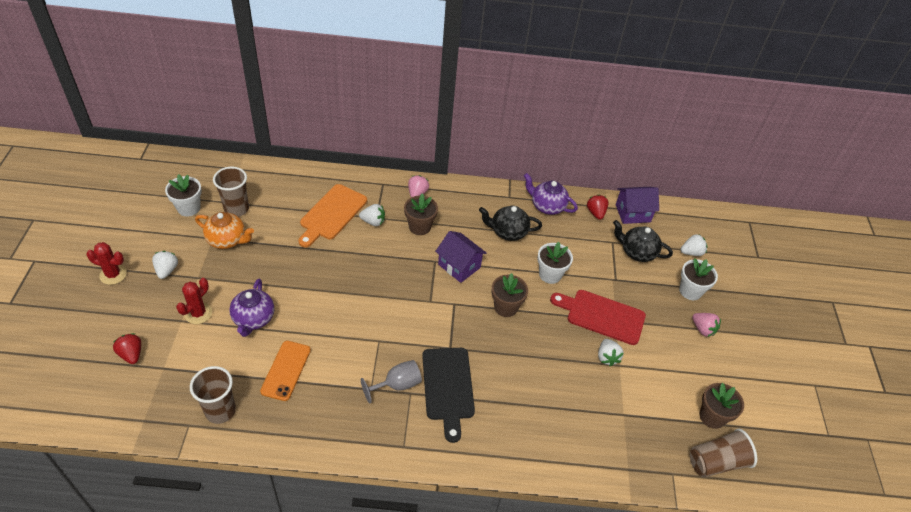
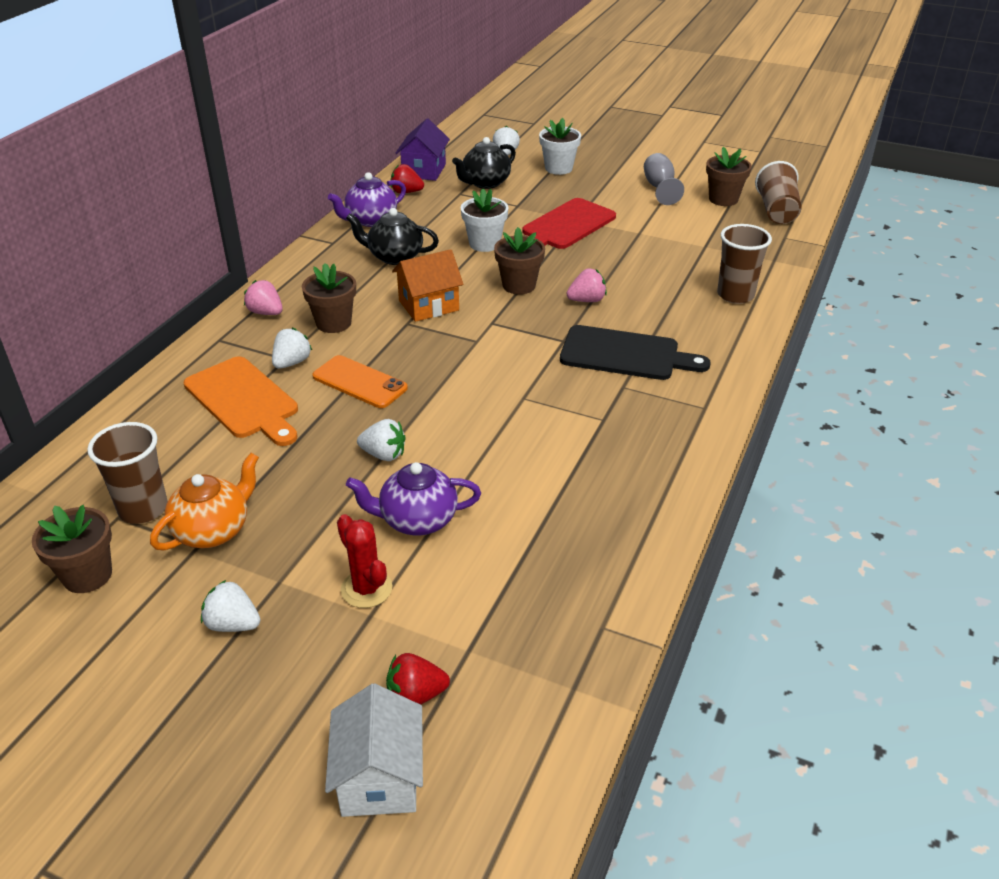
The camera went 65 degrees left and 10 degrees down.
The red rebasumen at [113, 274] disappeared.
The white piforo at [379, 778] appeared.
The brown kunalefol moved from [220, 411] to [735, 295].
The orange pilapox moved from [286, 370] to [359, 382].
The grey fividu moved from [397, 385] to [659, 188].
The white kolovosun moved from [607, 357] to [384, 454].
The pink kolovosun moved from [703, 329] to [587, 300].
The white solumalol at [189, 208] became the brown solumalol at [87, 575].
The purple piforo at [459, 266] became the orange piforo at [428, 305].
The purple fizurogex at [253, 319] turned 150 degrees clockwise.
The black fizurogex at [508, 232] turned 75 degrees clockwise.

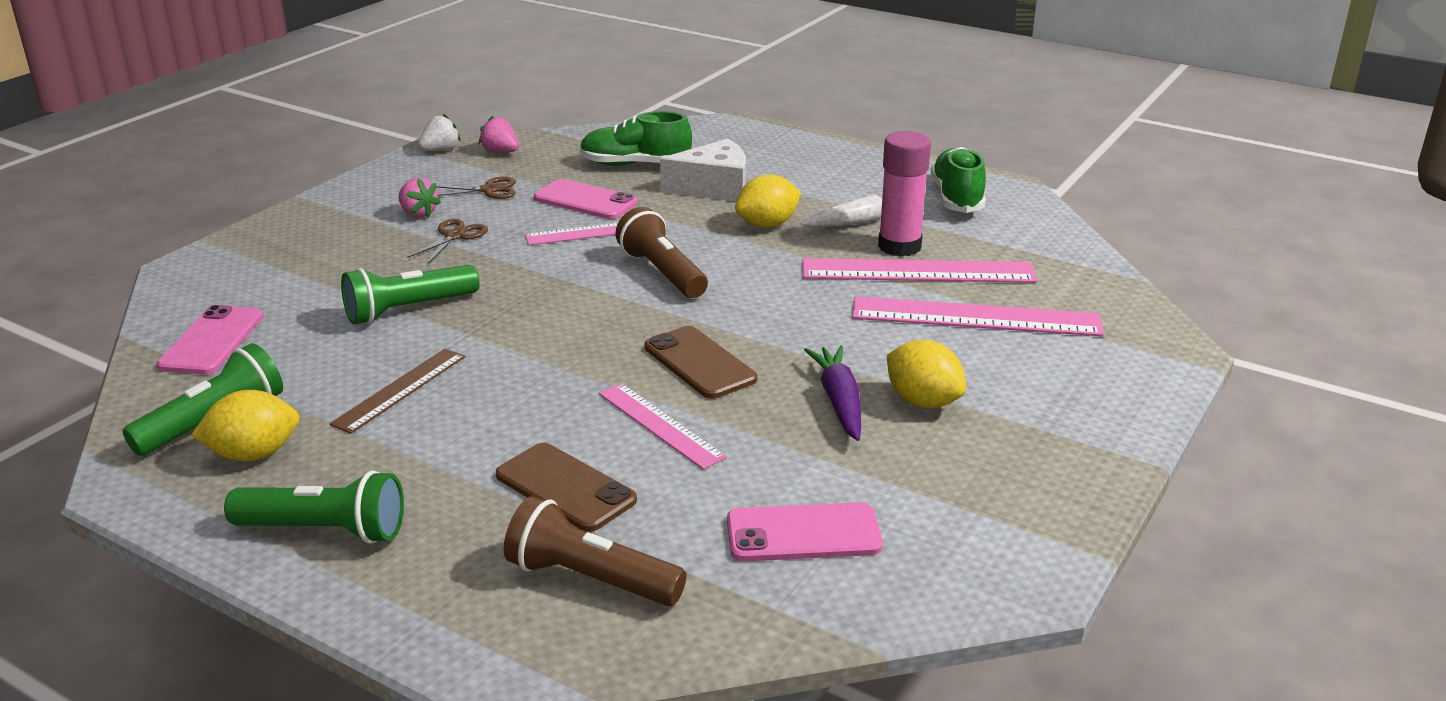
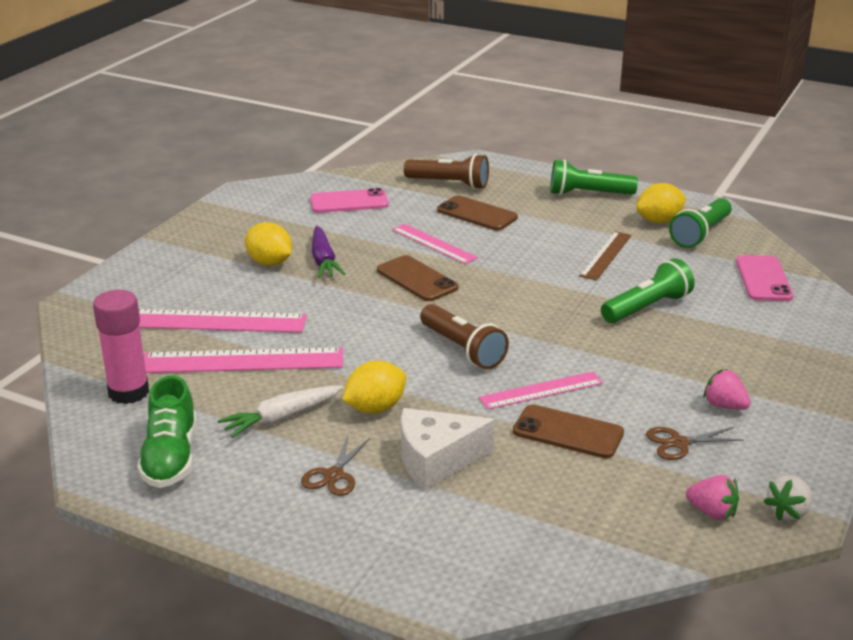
The camera went 175 degrees right and 0 degrees up.
The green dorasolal at [635, 164] disappeared.
The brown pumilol moved from [455, 236] to [333, 475].
The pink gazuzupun moved from [899, 246] to [128, 392].
The pink pilapox at [585, 201] became the brown pilapox at [568, 432].

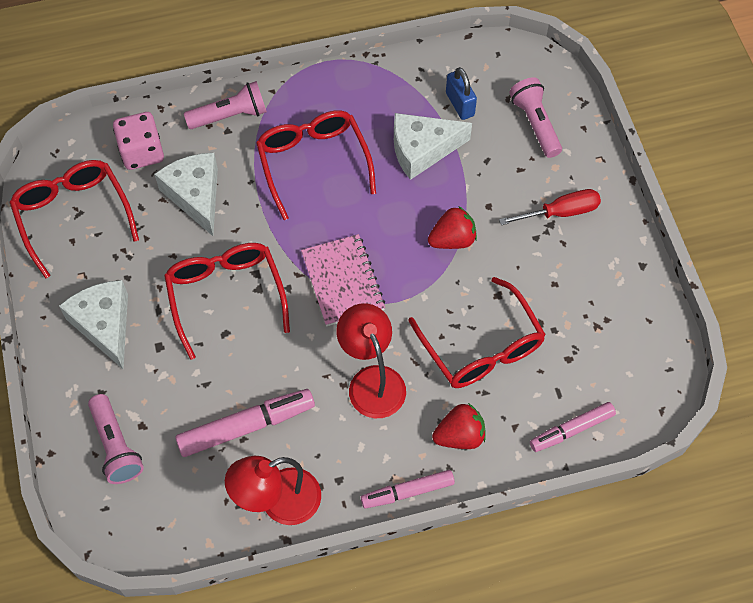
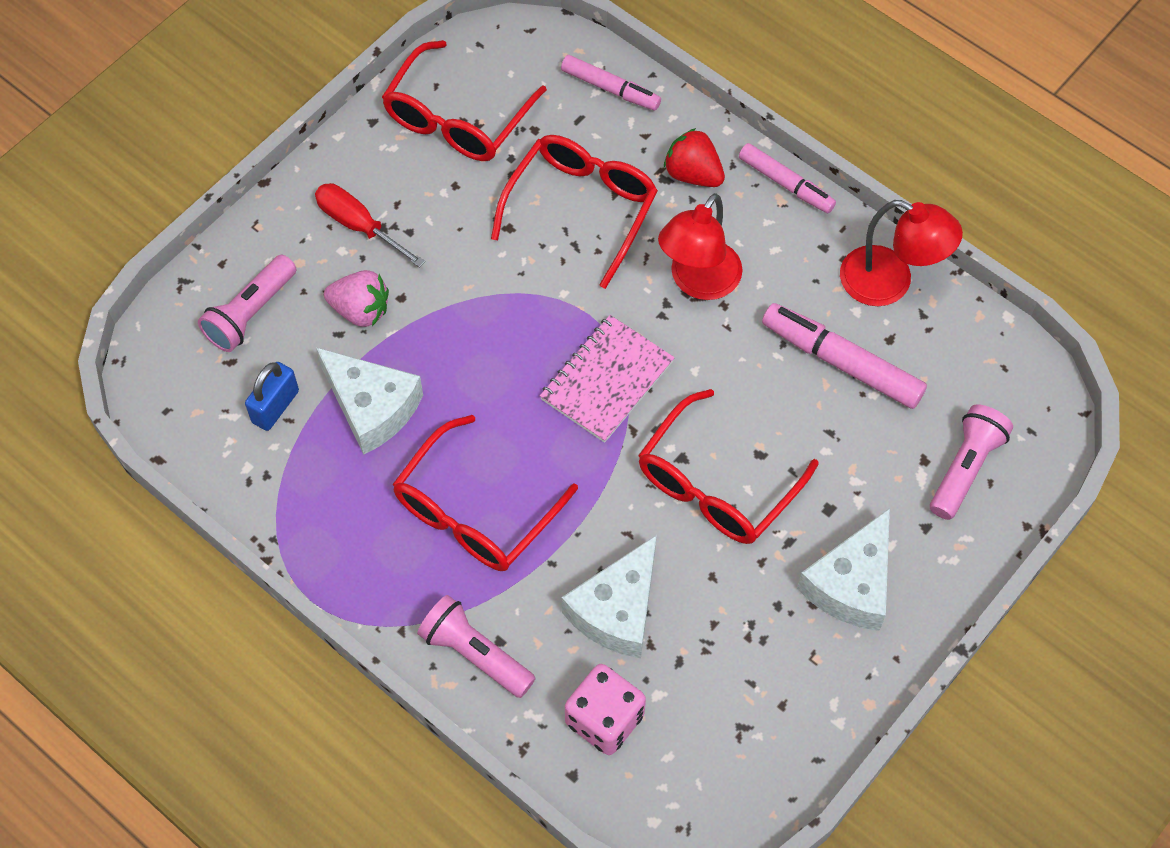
The camera went 125 degrees left and 0 degrees up.
The red kolovosun at [452, 240] disappeared.
The pink kolovosun at [360, 310] appeared.
The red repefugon moved from [73, 215] to [457, 118].

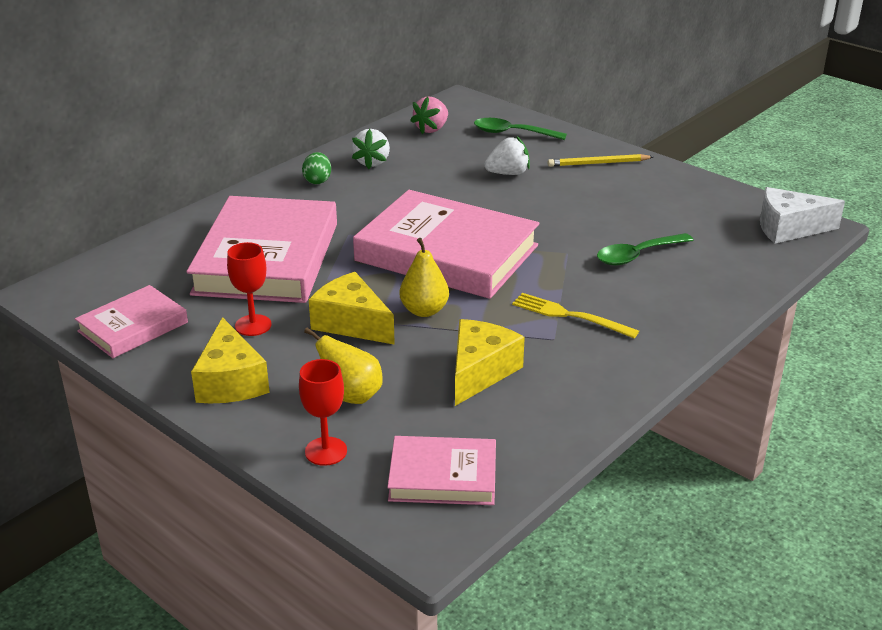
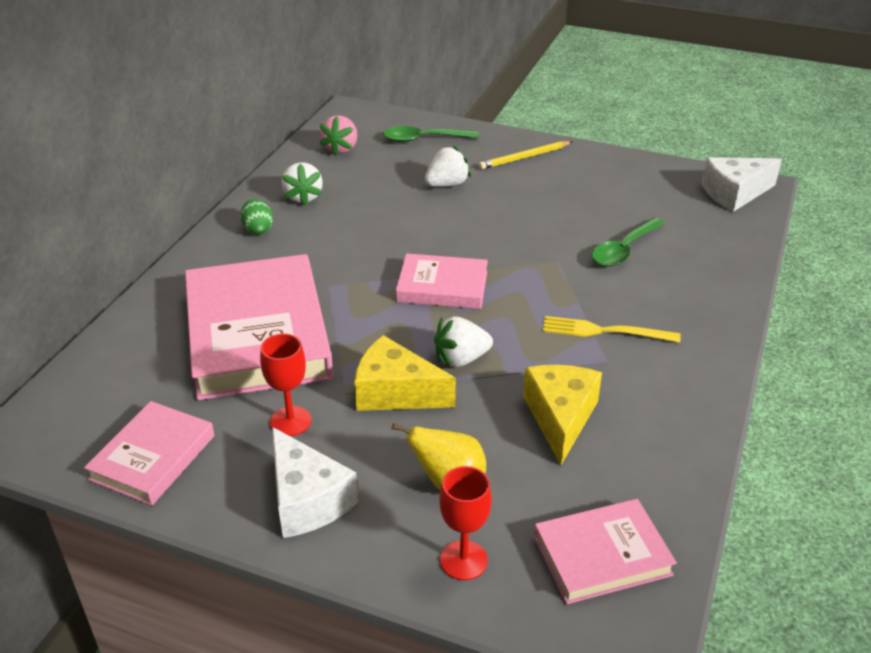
The camera went 20 degrees left and 5 degrees up.
The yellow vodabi at [424, 310] was replaced by the white kolovosun at [461, 359].
The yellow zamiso at [230, 381] became the white zamiso at [307, 500].
The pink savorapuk at [447, 253] changed to 0.53 times the size.

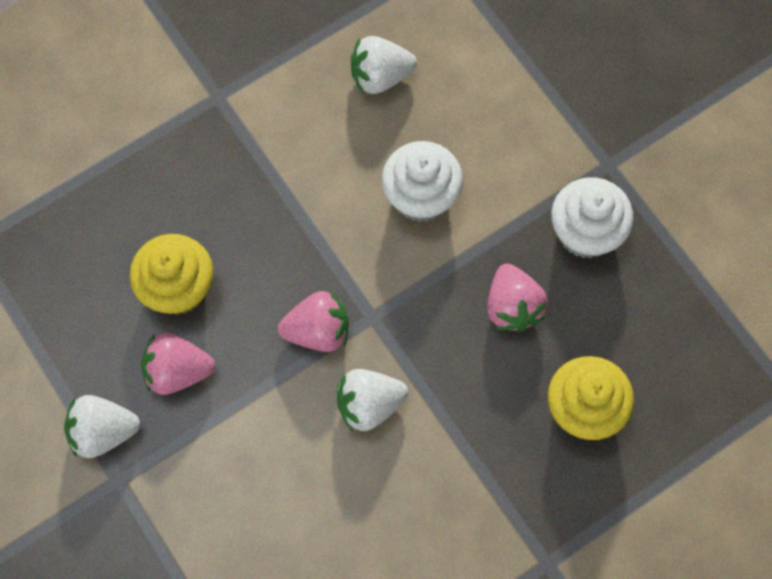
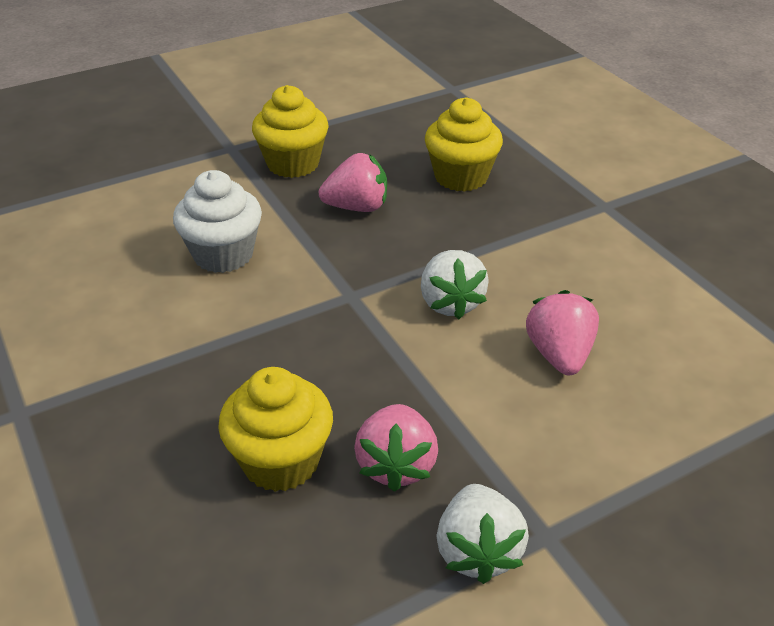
The camera went 85 degrees left and 30 degrees down.
The white kolovosun at [380, 76] disappeared.
The pink kolovosun moved from [318, 331] to [559, 355].
The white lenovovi at [585, 232] became the yellow lenovovi at [293, 164].

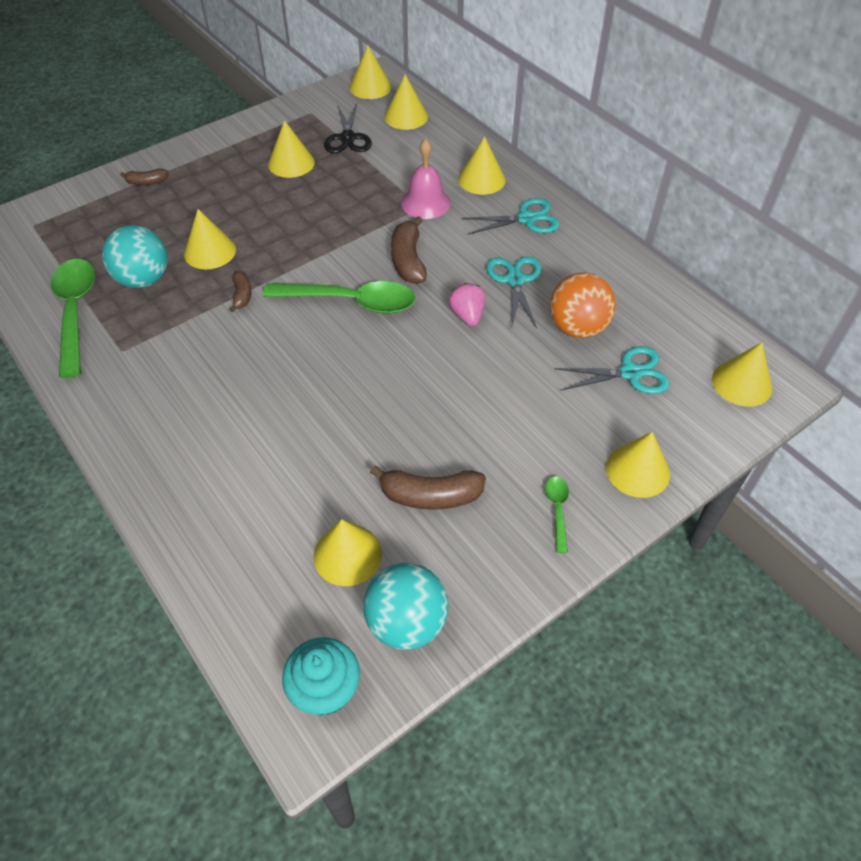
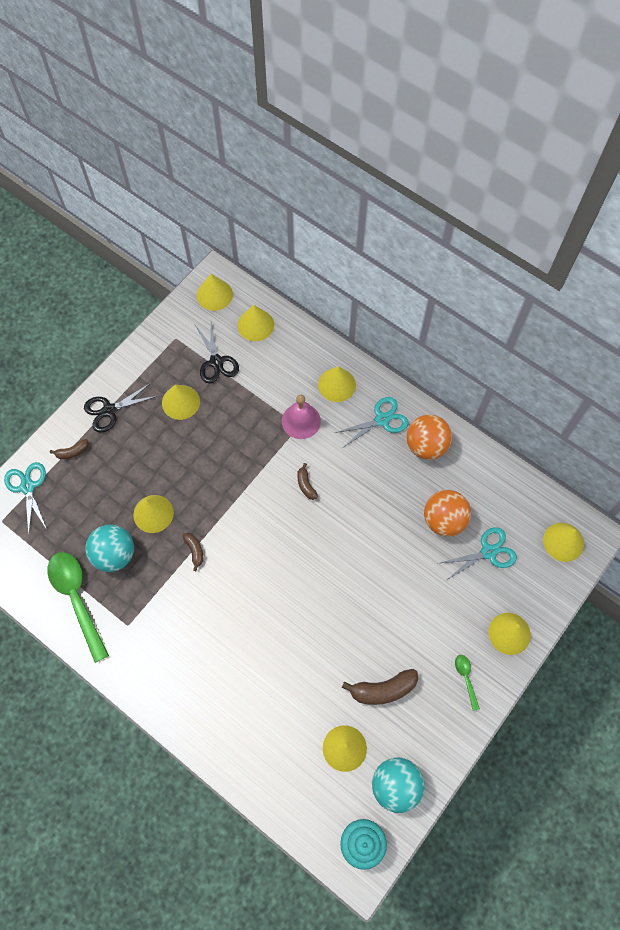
The camera went 15 degrees left and 15 degrees up.
The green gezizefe at [350, 302] disappeared.
The pink kolovosun at [467, 315] disappeared.
The black pumilol at [109, 410] appeared.
The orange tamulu at [426, 445] appeared.
The turquoise pumilol moved from [515, 280] to [27, 487].
The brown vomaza at [408, 260] changed to 0.56 times the size.

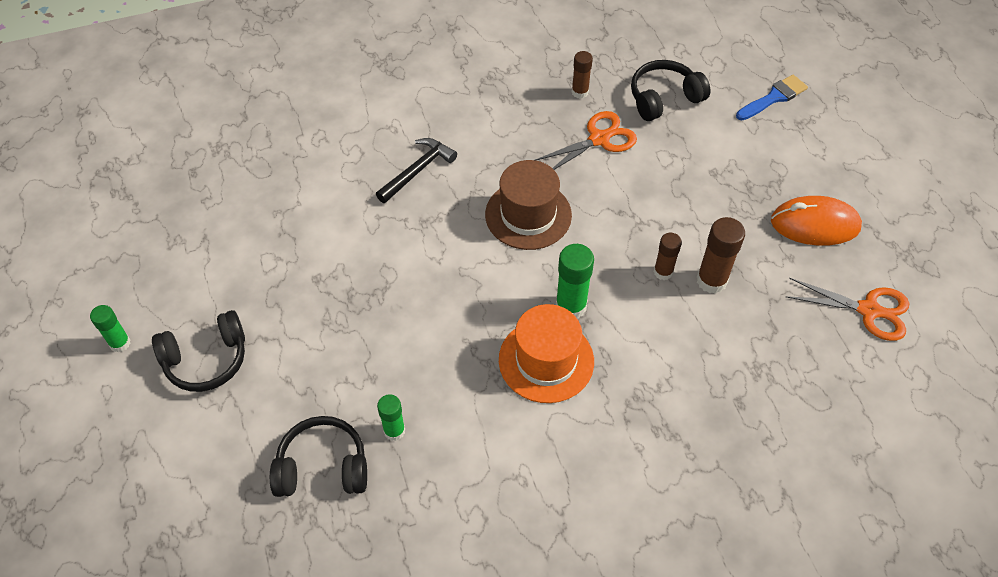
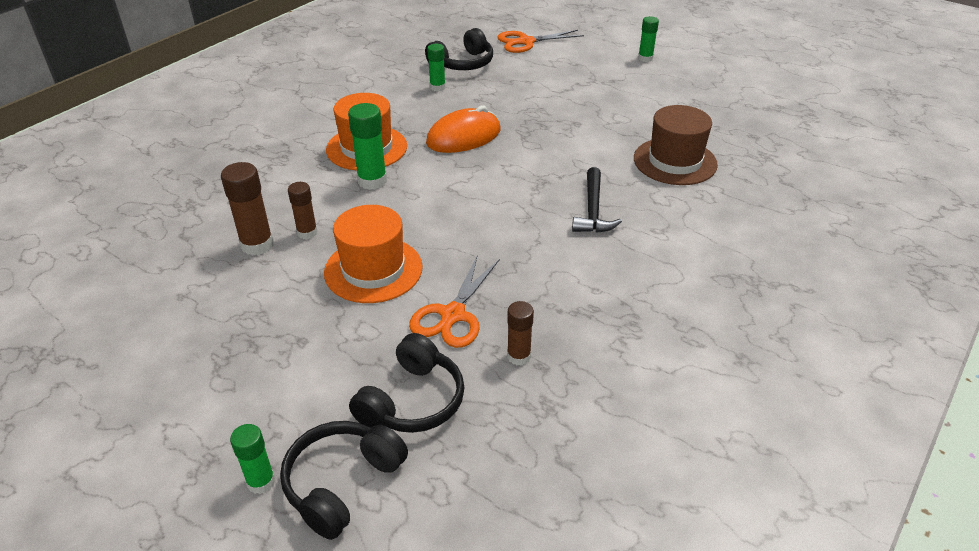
The camera went 145 degrees right and 15 degrees down.
The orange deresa at [373, 270] appeared.
The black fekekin moved from [206, 360] to [342, 483].
The brown deresa moved from [528, 215] to [675, 161].
The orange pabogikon moved from [815, 224] to [464, 137].
The orange pumilol moved from [868, 310] to [526, 42].
The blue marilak at [774, 98] was replaced by the green gazuzupun at [261, 482].

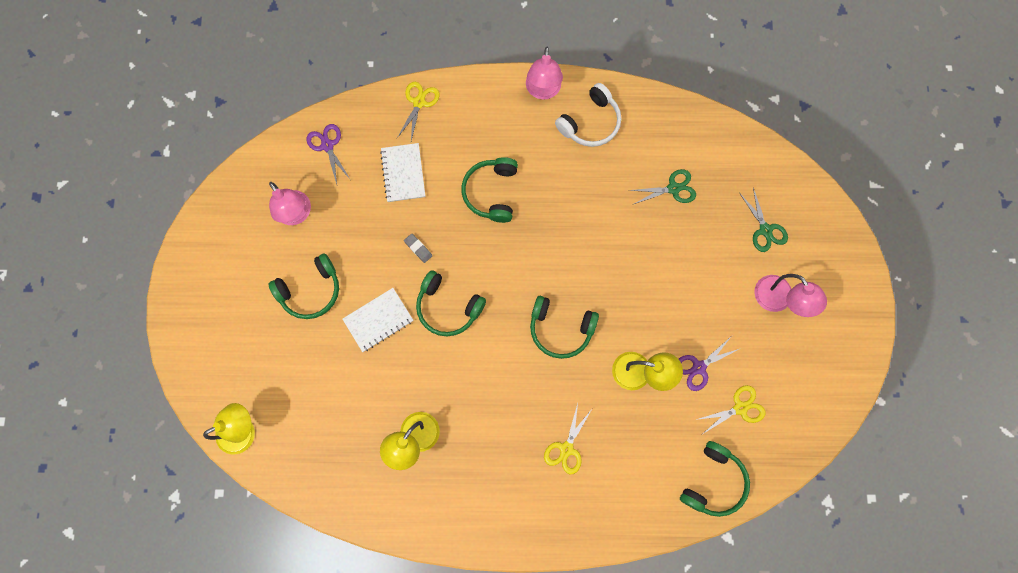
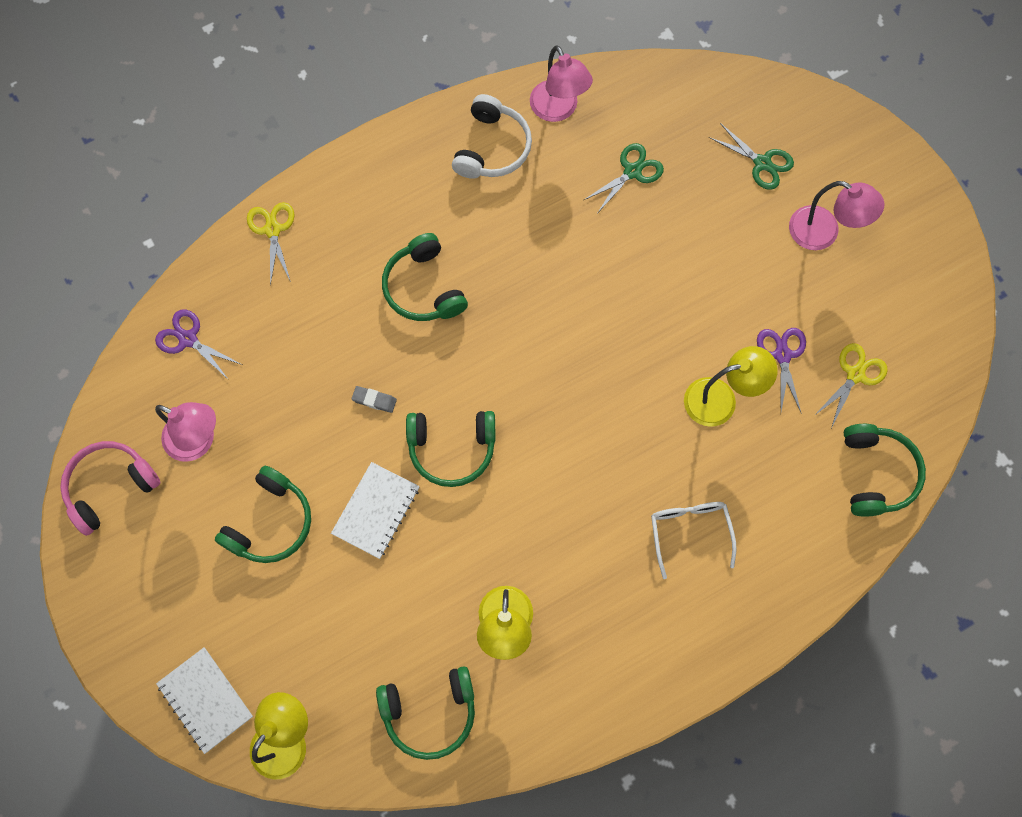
The camera went 30 degrees left and 5 degrees down.
The pink fekekin at [110, 487] appeared.
The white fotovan moved from [403, 173] to [205, 700].
The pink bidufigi moved from [543, 91] to [558, 110].
The green fekekin moved from [560, 329] to [430, 712].
The yellow pumilol at [566, 449] was replaced by the white repefugon at [690, 533].
The purple pumilol at [699, 367] turned 150 degrees clockwise.

